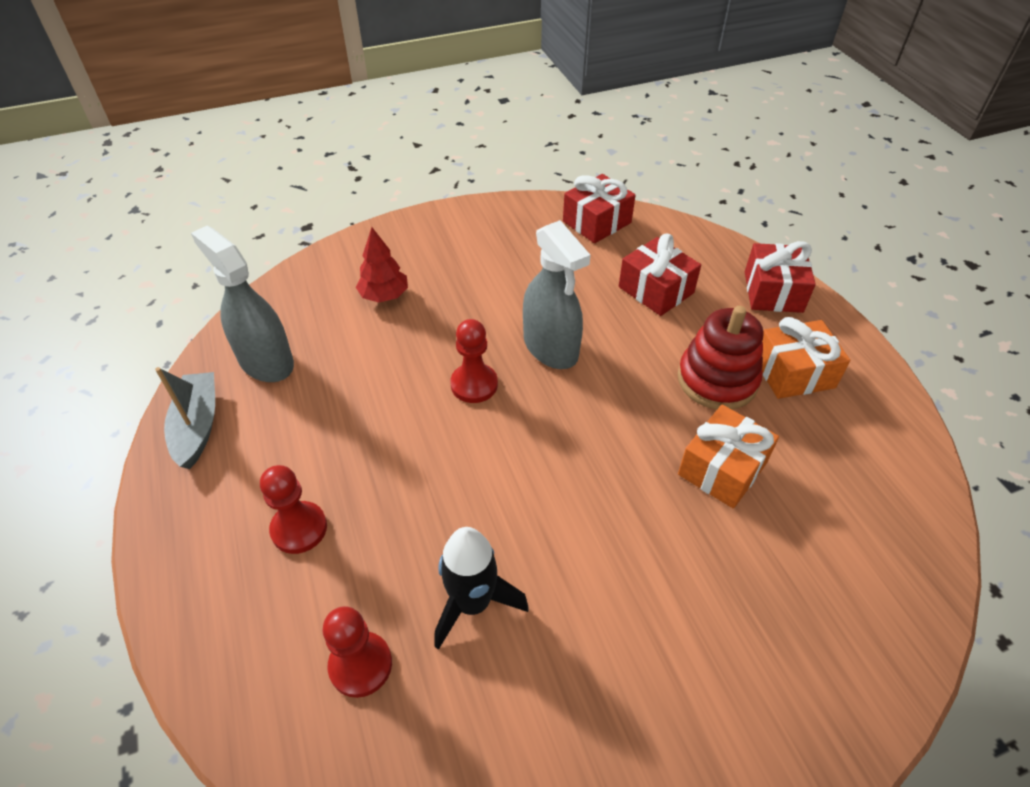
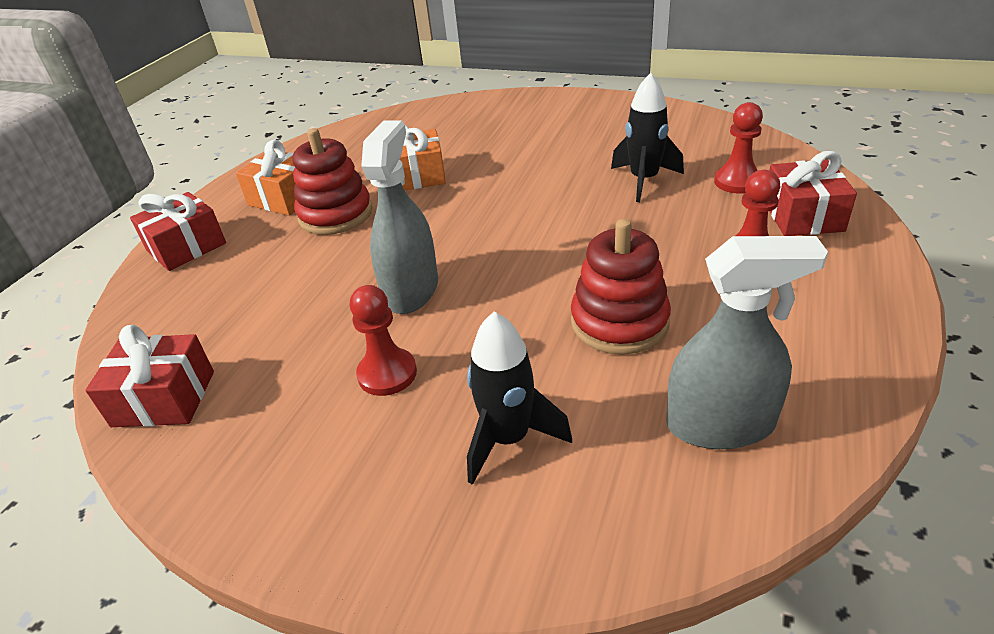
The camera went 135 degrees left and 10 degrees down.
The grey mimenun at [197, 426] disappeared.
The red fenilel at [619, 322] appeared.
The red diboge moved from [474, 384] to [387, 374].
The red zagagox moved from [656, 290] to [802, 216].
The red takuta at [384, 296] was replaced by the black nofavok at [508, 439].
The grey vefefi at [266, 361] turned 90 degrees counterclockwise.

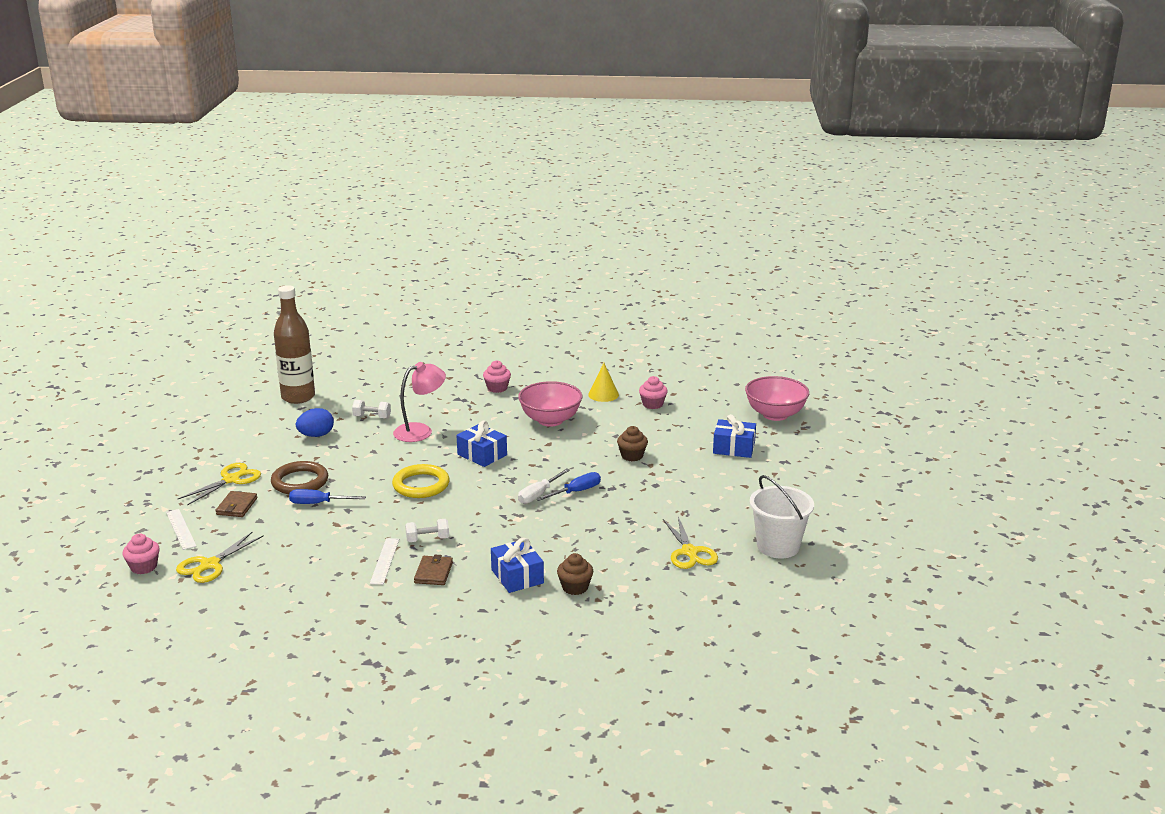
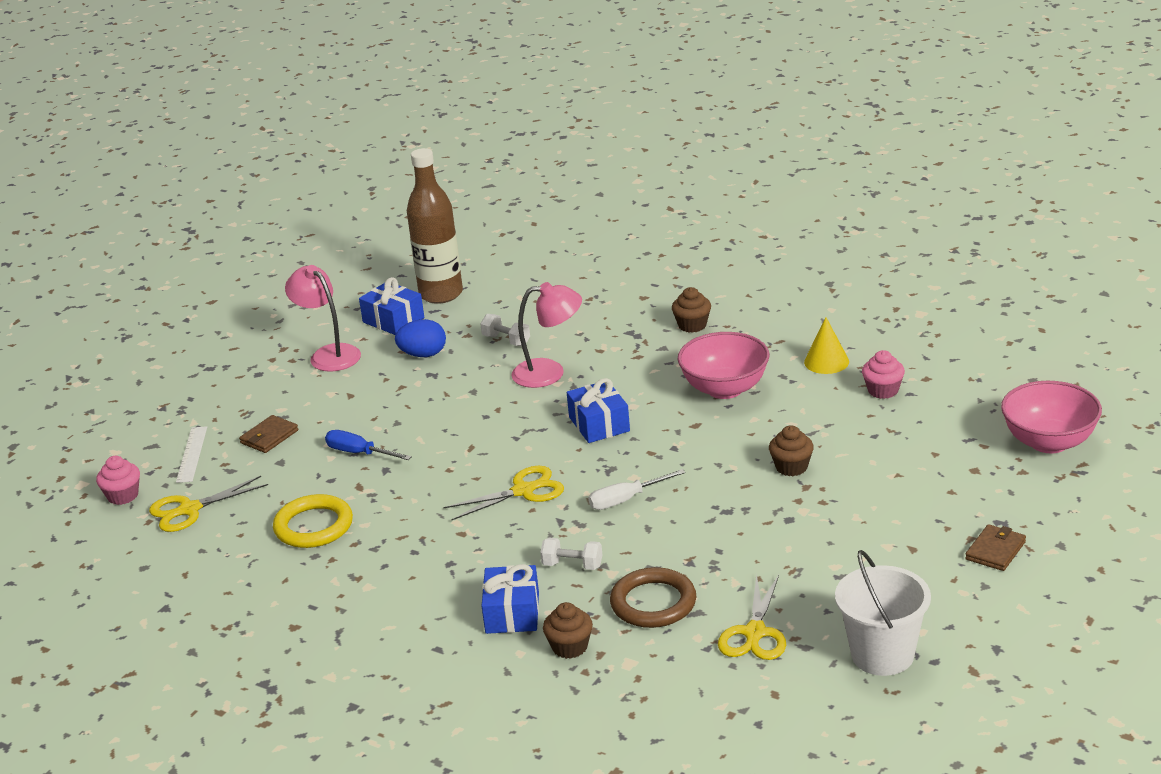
The camera went 30 degrees right and 5 degrees up.
The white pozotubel at [384, 561] disappeared.
The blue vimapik at [576, 492] disappeared.
The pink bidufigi at [329, 354] appeared.
The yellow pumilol moved from [231, 480] to [523, 491].
The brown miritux moved from [300, 482] to [653, 603].
The yellow miritux moved from [421, 485] to [313, 526].
The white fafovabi moved from [427, 539] to [572, 565].
The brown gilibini moved from [433, 572] to [995, 550].
The blue zagagox moved from [734, 448] to [393, 320].
The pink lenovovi at [497, 388] became the brown lenovovi at [692, 325].

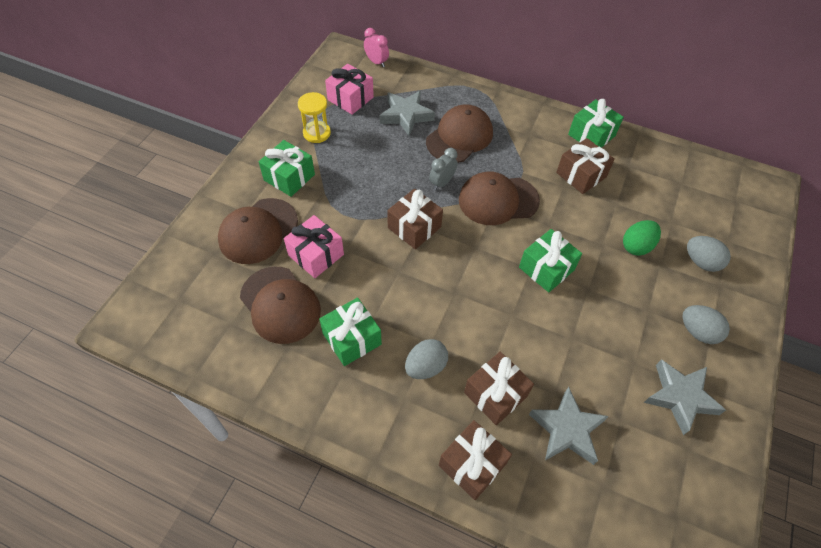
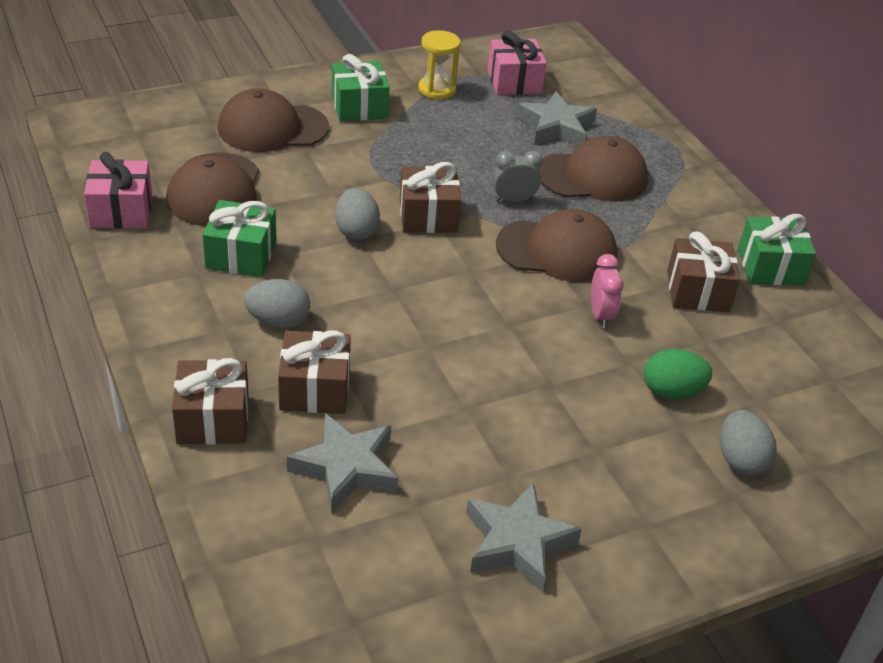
The camera went 40 degrees right and 15 degrees down.
The green zagagox at [546, 268] disappeared.
The pink zagagox moved from [316, 255] to [121, 211].
The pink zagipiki moved from [376, 62] to [601, 315].
The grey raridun moved from [698, 332] to [356, 231].
The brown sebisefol at [498, 200] turned 150 degrees clockwise.

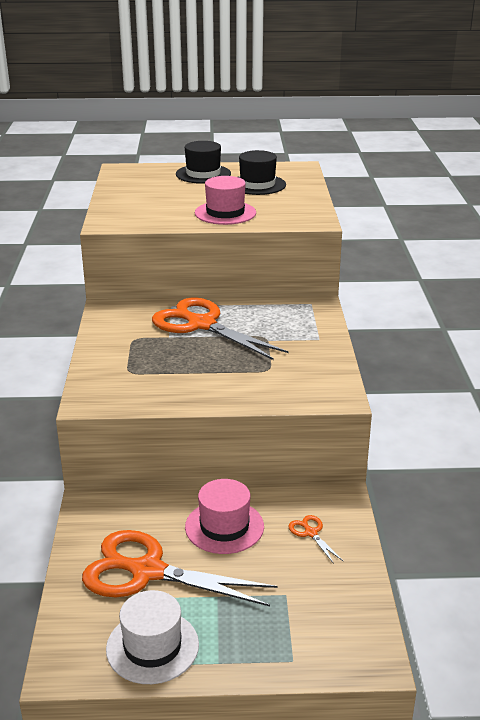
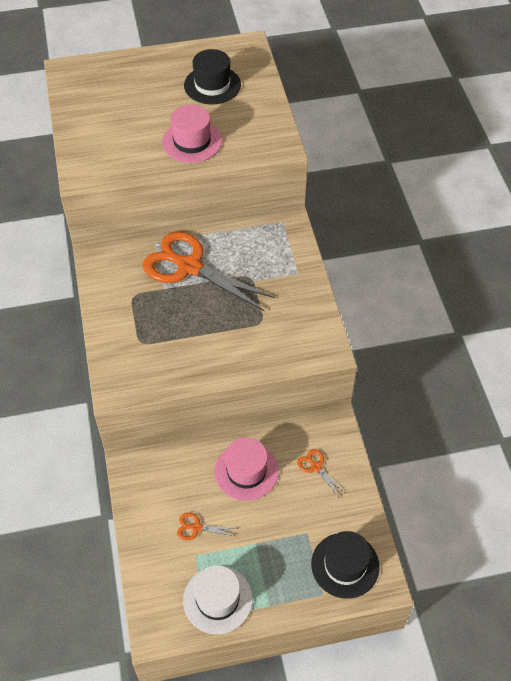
The camera went 10 degrees left and 25 degrees up.
The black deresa moved from [203, 174] to [345, 565].
The orange pumilol at [148, 571] changed to 0.40 times the size.

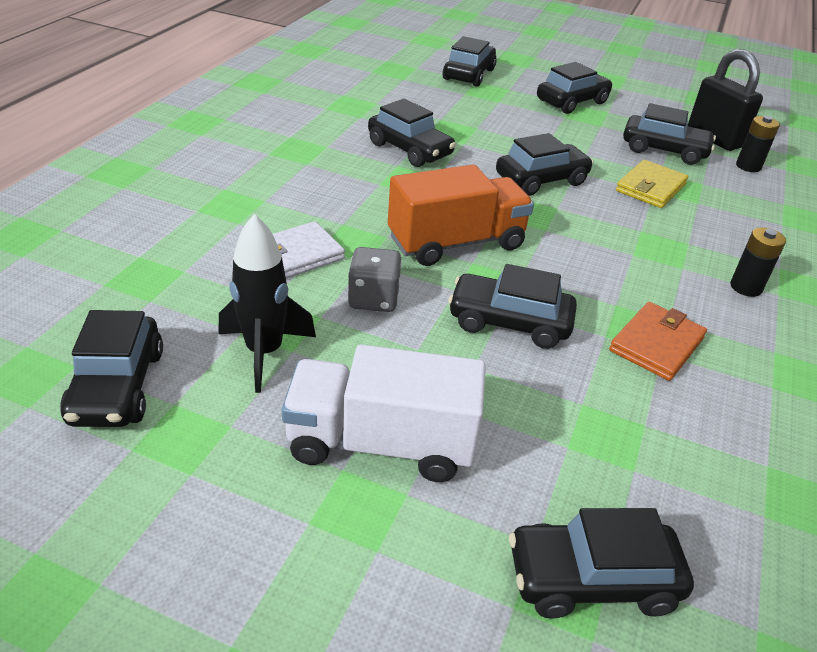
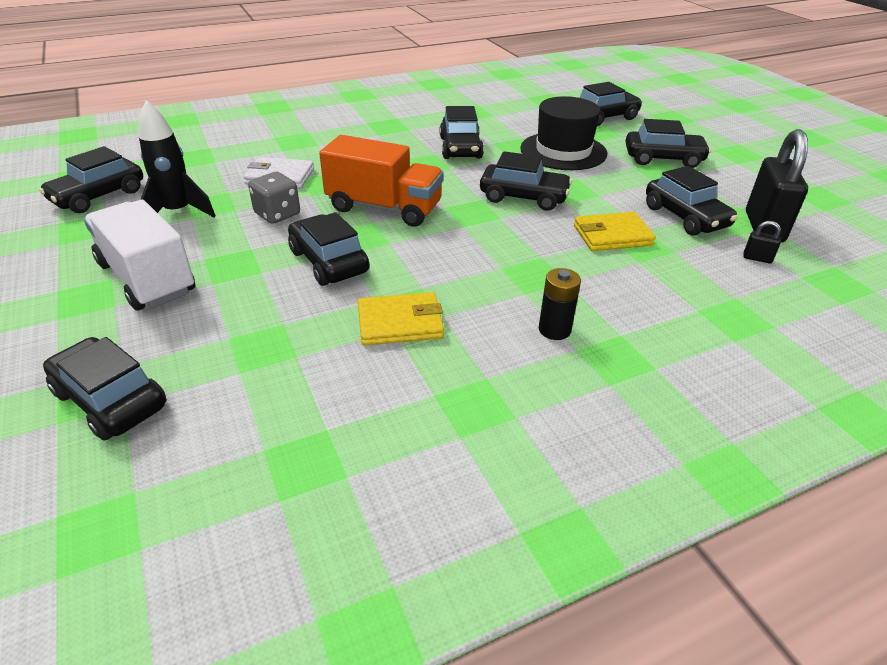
The camera went 45 degrees right and 0 degrees up.
The black deresa at [563, 151] appeared.
The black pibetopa at [748, 166] was replaced by the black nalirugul at [757, 258].
The orange gilibini at [656, 344] became the yellow gilibini at [400, 323].

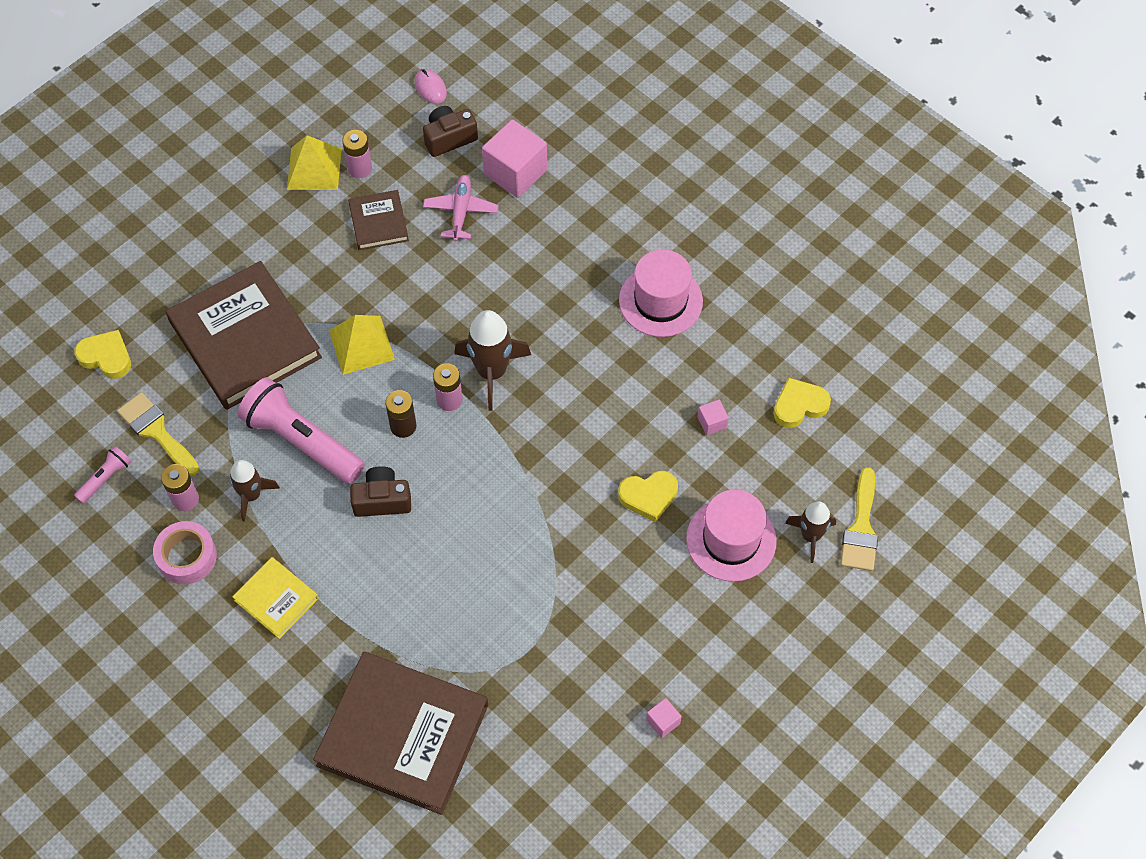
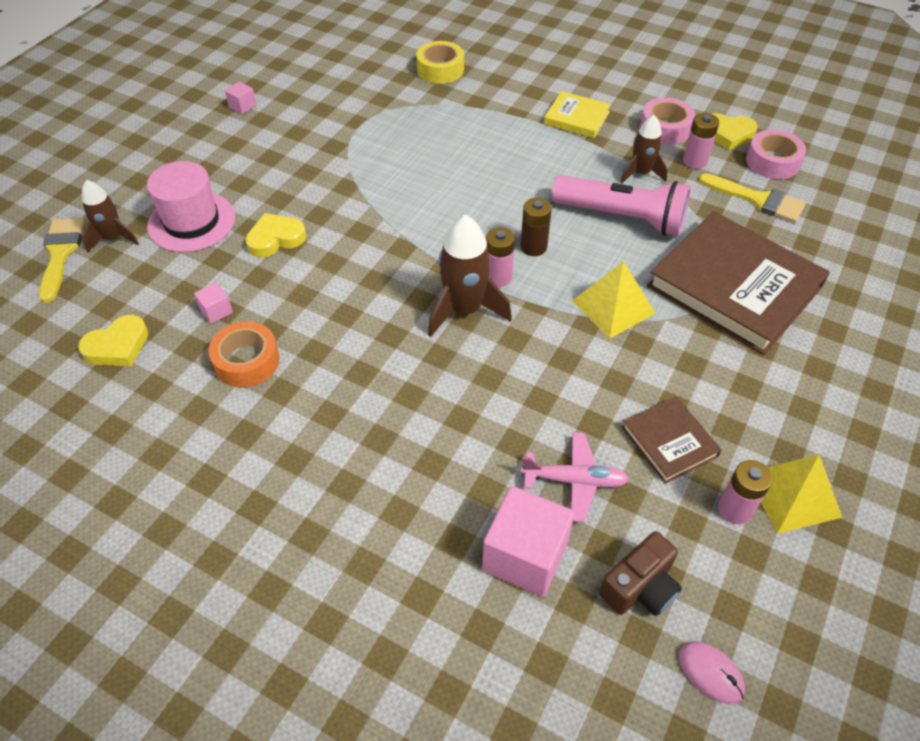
The camera went 165 degrees right and 10 degrees down.
The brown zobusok at [382, 500] disappeared.
The pink deresa at [660, 301] disappeared.
The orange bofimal at [247, 361] appeared.
The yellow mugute moved from [106, 357] to [728, 134].
The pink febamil at [105, 478] was replaced by the pink bofimal at [772, 161].
The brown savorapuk at [403, 735] was replaced by the yellow bofimal at [440, 69].
The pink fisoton at [461, 211] turned 75 degrees counterclockwise.

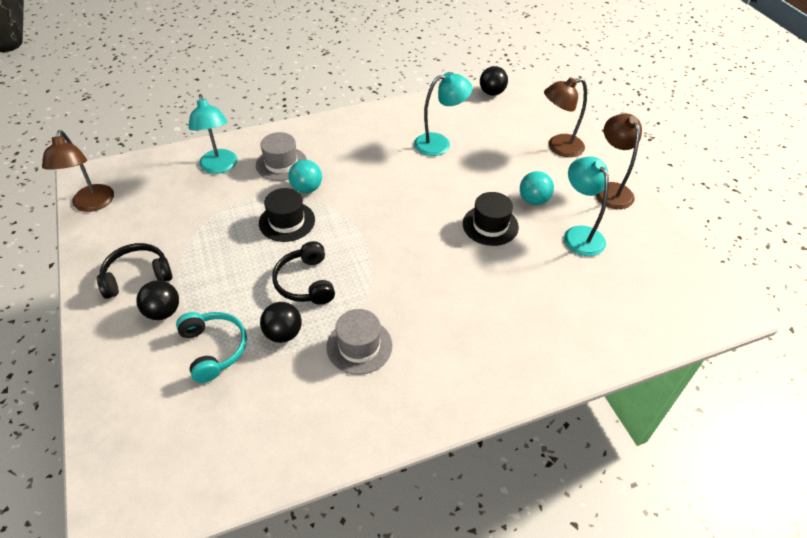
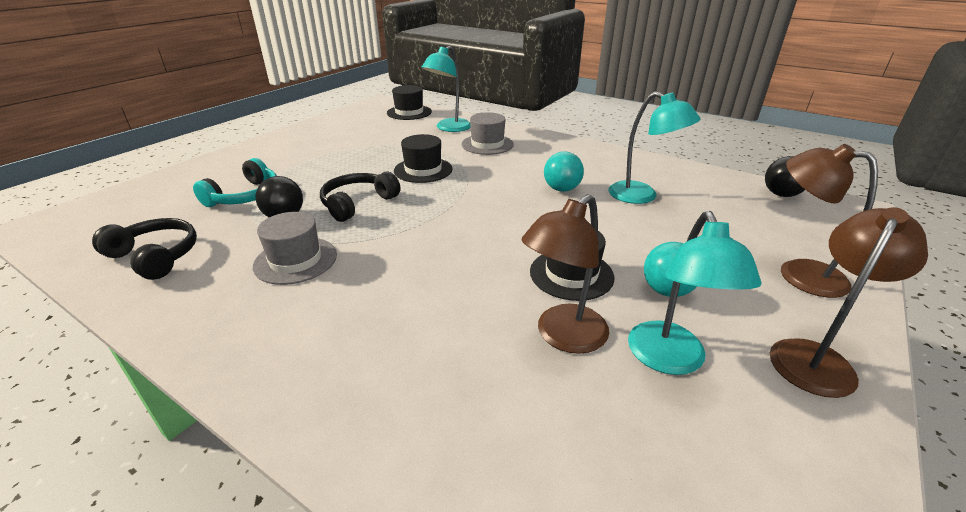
The camera went 55 degrees right and 15 degrees down.
The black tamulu at [163, 312] disappeared.
The black deresa at [409, 112] appeared.
The brown bidufigi moved from [92, 204] to [563, 337].
The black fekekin moved from [137, 276] to [155, 256].
The turquoise tamulu moved from [307, 188] to [561, 189].
The turquoise bidufigi at [579, 234] turned 150 degrees clockwise.

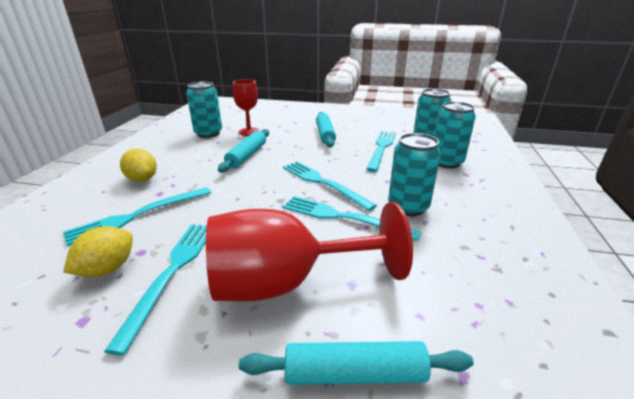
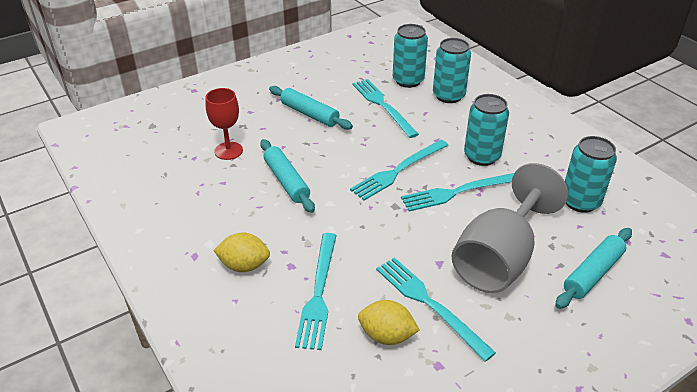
The camera went 45 degrees left and 10 degrees up.
The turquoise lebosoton moved from [208, 133] to [580, 202].
The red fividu at [285, 283] became the grey fividu at [499, 258].
The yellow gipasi at [107, 269] turned 60 degrees counterclockwise.
The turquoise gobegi at [323, 183] turned 45 degrees counterclockwise.

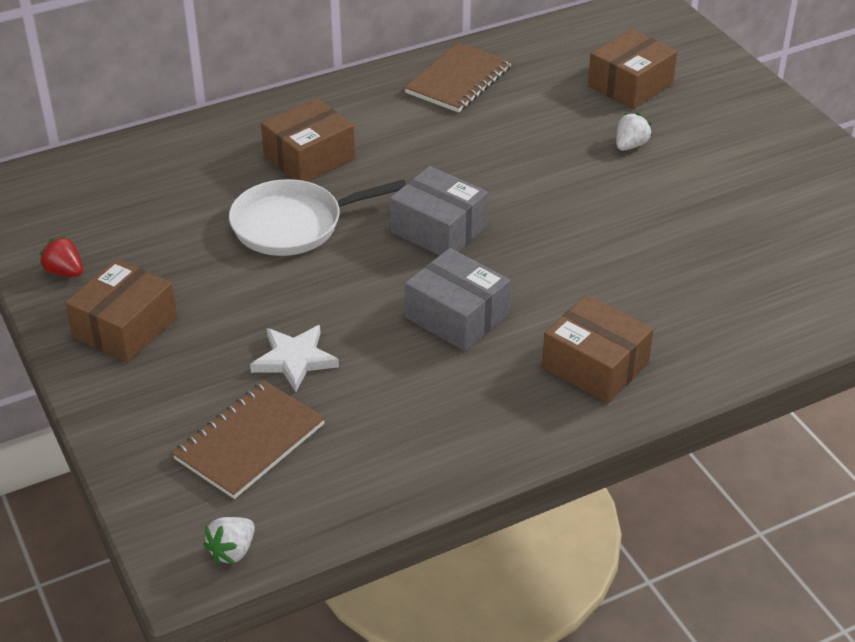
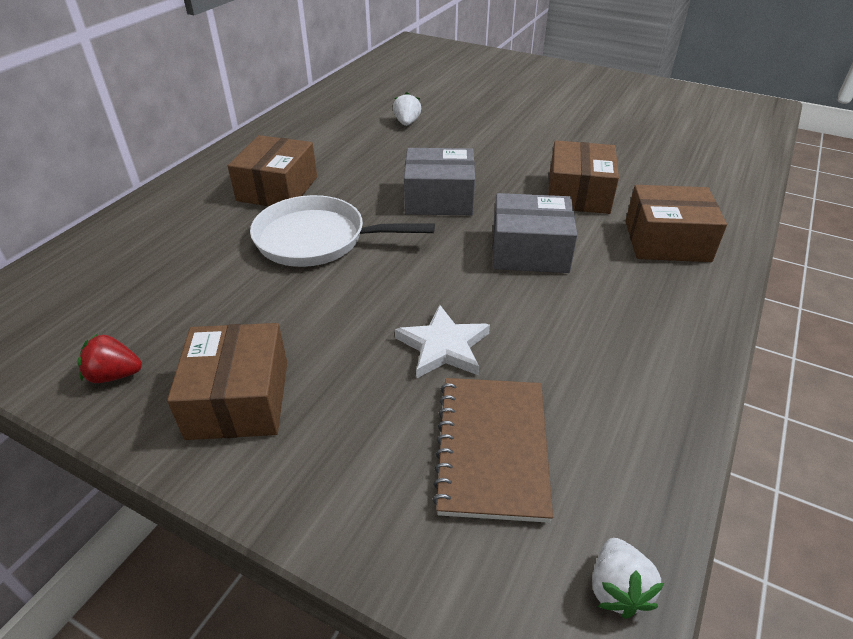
The camera went 35 degrees left and 0 degrees up.
The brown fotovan at [458, 80] disappeared.
The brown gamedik moved from [630, 85] to [578, 194].
The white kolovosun moved from [630, 145] to [407, 123].
The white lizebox at [293, 224] turned 60 degrees clockwise.

